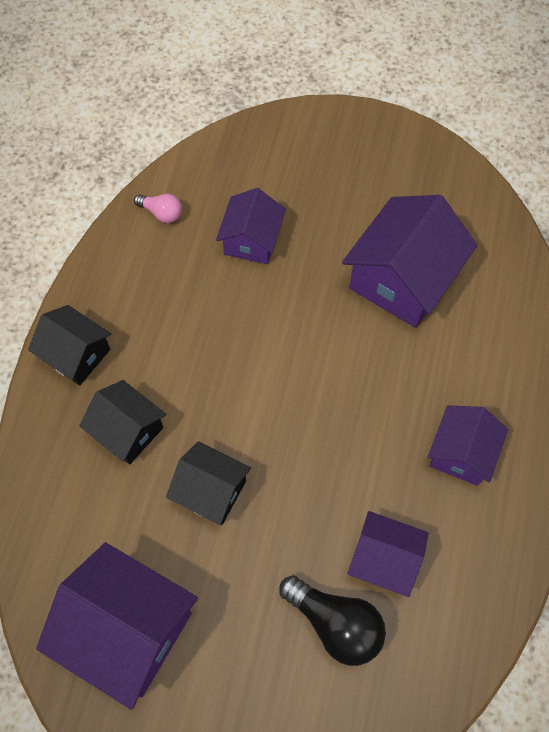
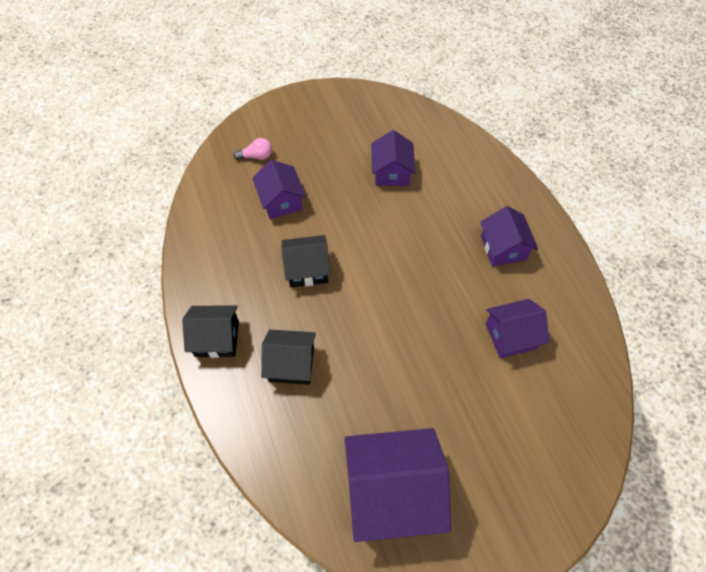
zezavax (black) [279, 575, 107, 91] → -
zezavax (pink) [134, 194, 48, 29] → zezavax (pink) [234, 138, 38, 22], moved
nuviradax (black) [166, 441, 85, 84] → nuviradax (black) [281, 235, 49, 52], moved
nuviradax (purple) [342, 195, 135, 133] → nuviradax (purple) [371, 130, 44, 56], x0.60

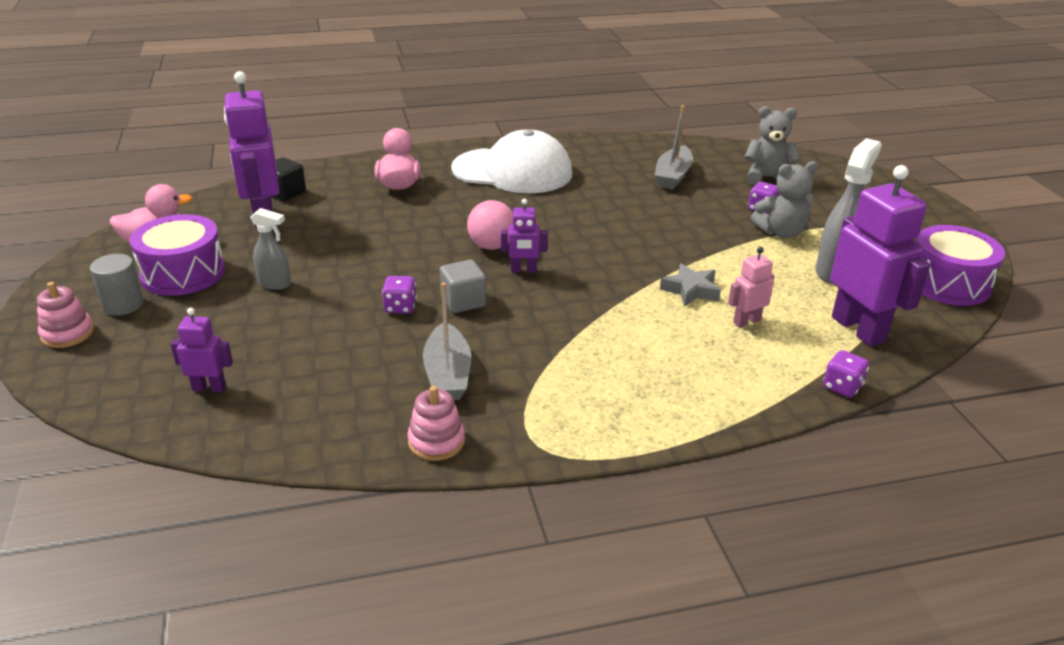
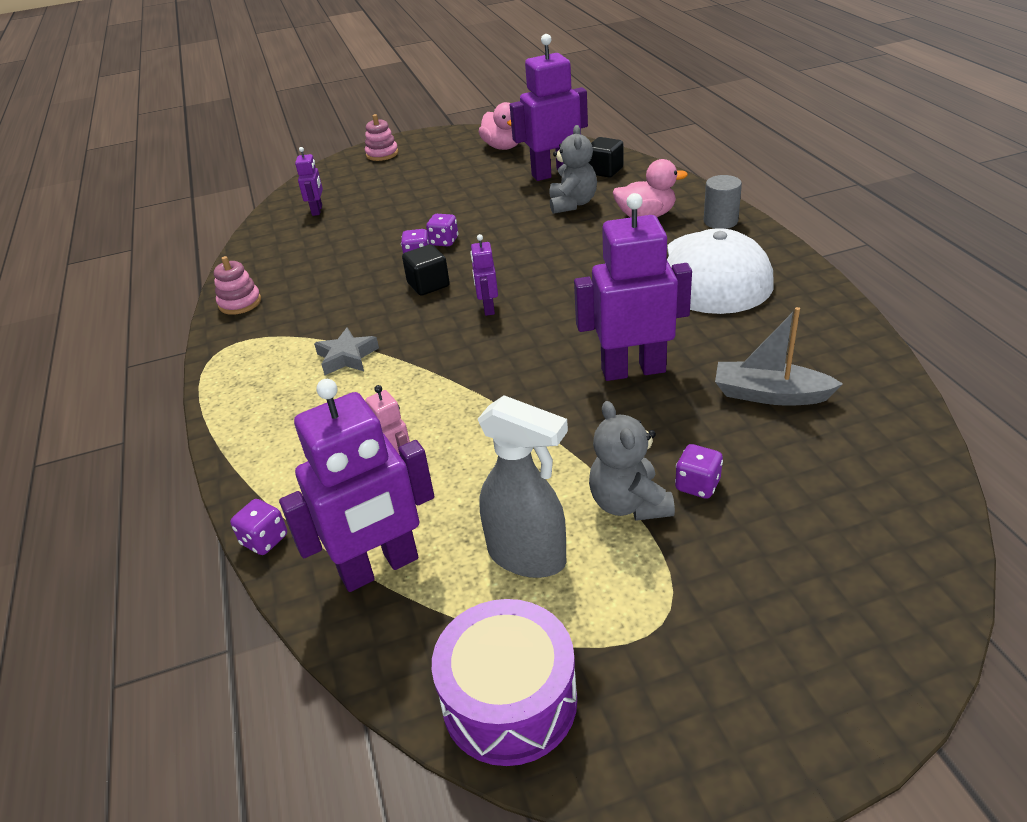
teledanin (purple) [130, 214, 95, 82] → -
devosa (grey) [250, 208, 41, 82] → -
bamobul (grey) [423, 282, 48, 118] → -
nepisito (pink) [467, 200, 46, 50] → -
- → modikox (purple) [426, 214, 32, 32]
- → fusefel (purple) [574, 193, 118, 188]
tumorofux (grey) [90, 254, 54, 61] → tumorofux (grey) [704, 175, 38, 54], moved
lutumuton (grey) [660, 263, 61, 44] → lutumuton (grey) [314, 327, 65, 48], moved
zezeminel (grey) [744, 106, 56, 79] → zezeminel (grey) [550, 125, 47, 89], moved
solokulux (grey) [440, 260, 46, 53] → solokulux (black) [402, 244, 48, 52]

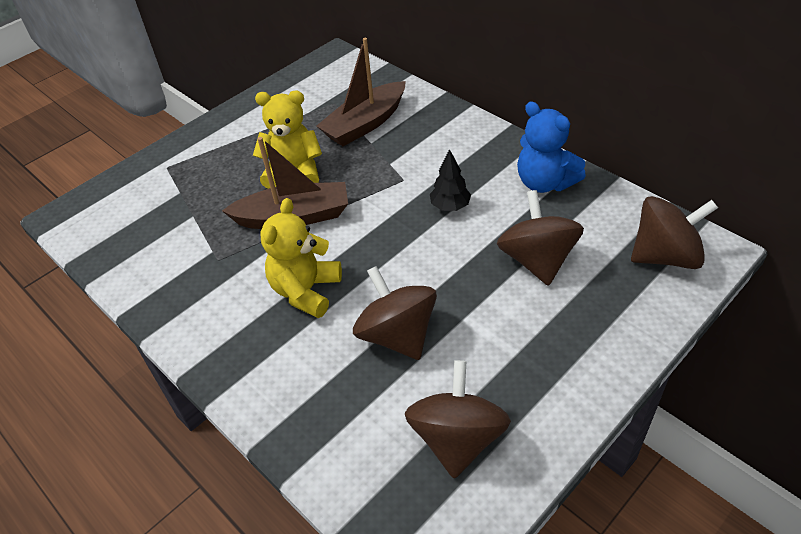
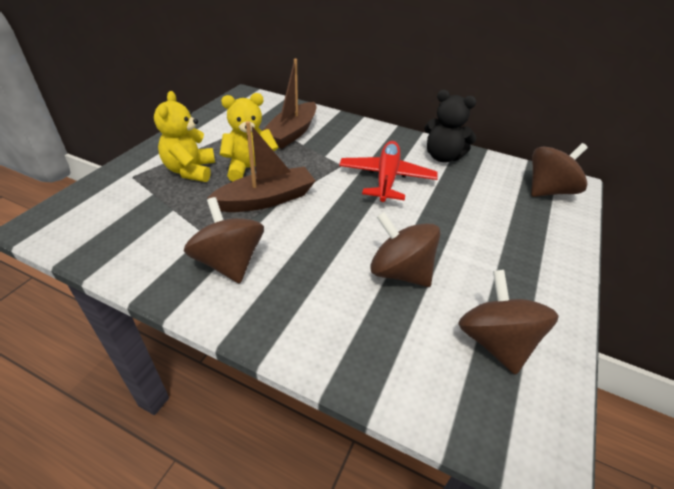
zezeminel (yellow) [260, 198, 82, 120] → zezeminel (yellow) [154, 91, 61, 91], moved
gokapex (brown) [497, 190, 87, 96] → gokapex (brown) [184, 197, 80, 87], moved
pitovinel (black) [430, 149, 41, 62] → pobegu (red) [339, 141, 99, 61]
zezeminel (blue) [517, 102, 69, 91] → zezeminel (black) [424, 90, 52, 72]

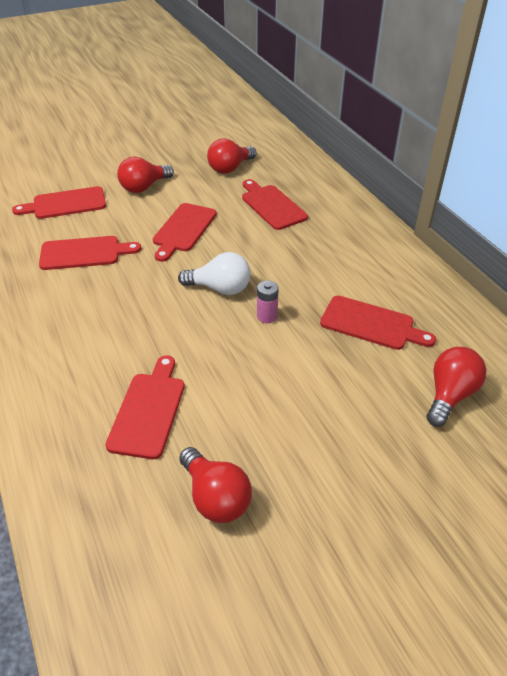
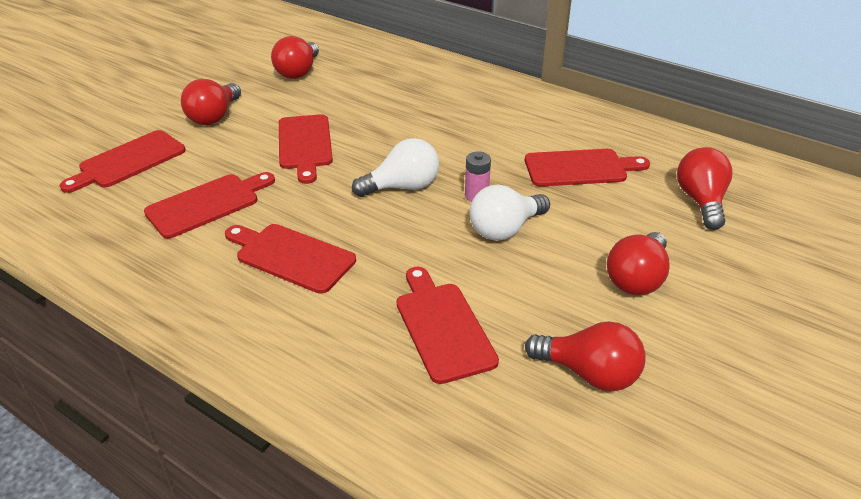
- → zezavax (white) [470, 185, 80, 56]
- → zezavax (red) [607, 232, 63, 63]
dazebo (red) [242, 179, 66, 51] → dazebo (red) [225, 224, 131, 70], moved

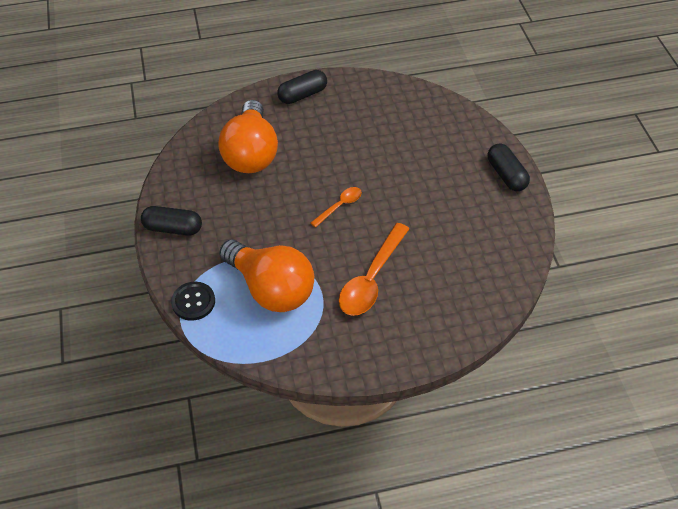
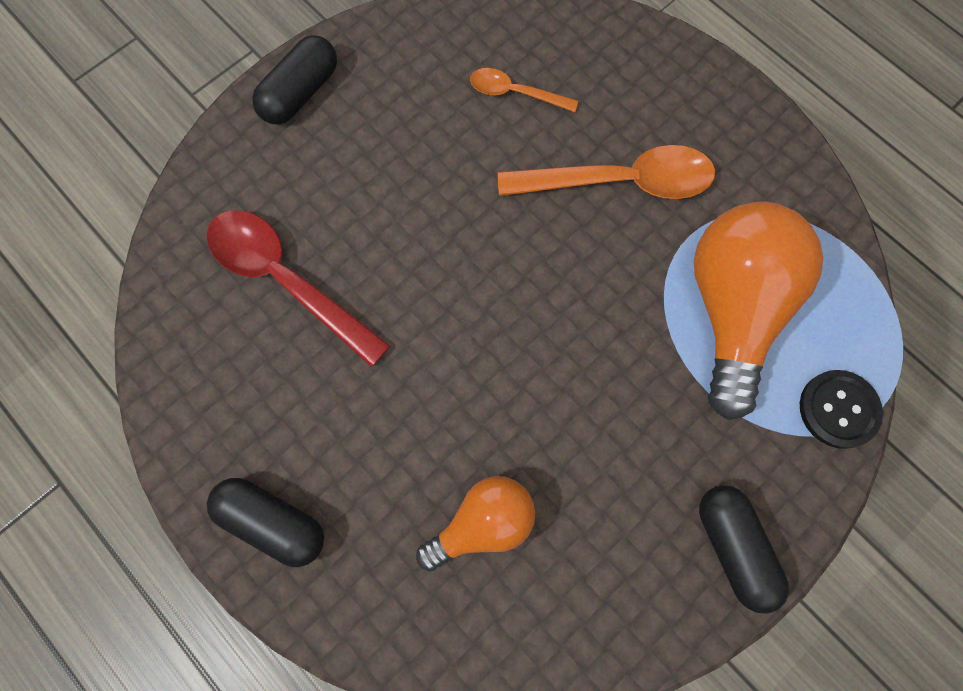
- → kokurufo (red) [206, 210, 185, 157]
kokurufo (orange) [311, 187, 51, 40] → kokurufo (orange) [470, 68, 108, 44], moved
zezavax (orange) [218, 100, 60, 73] → zezavax (orange) [416, 476, 119, 95], x0.58

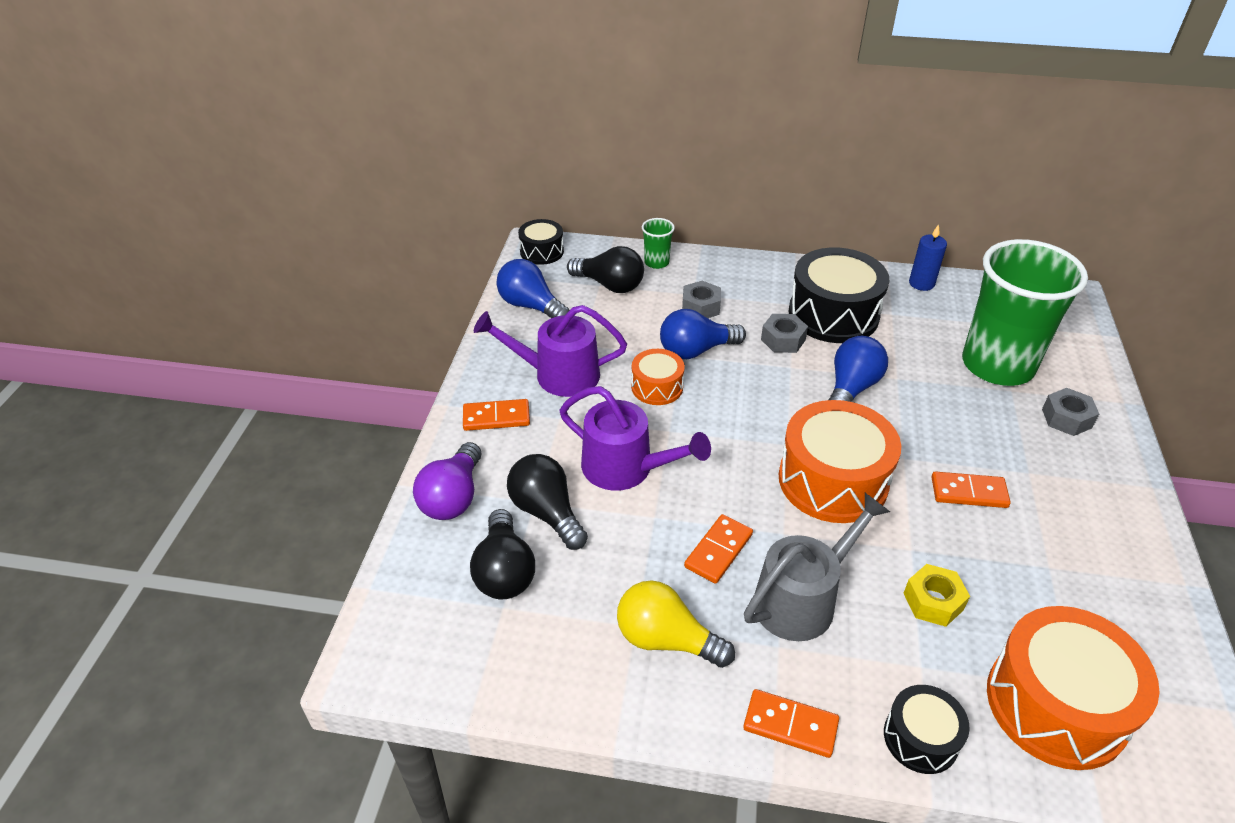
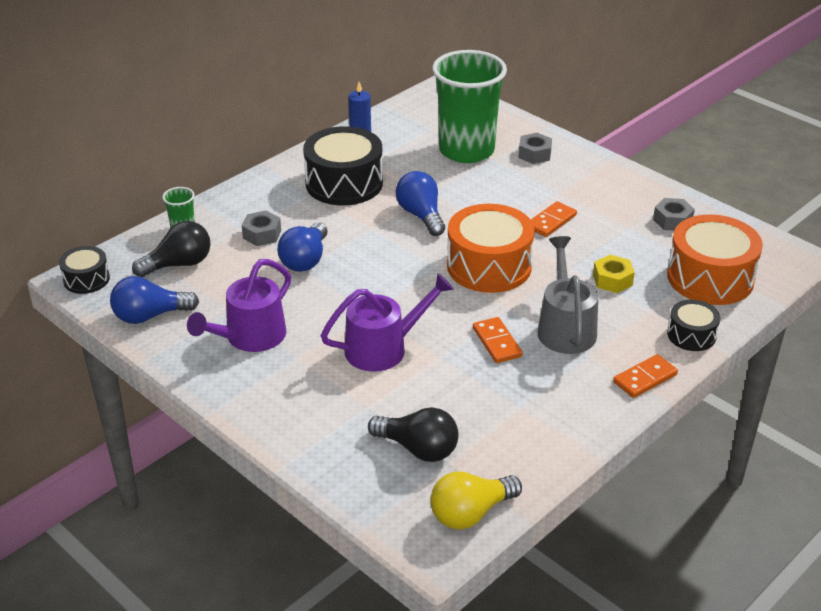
zezavax (purple) [413, 442, 68, 78] → -
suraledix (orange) [463, 399, 67, 32] → -
zezavax (black) [507, 454, 81, 96] → -
teledanin (orange) [631, 349, 54, 56] → -
zezavax (yellow) [617, 580, 118, 88] → zezavax (yellow) [430, 472, 92, 58], moved
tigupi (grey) [761, 314, 47, 39] → tigupi (grey) [653, 198, 42, 33], moved

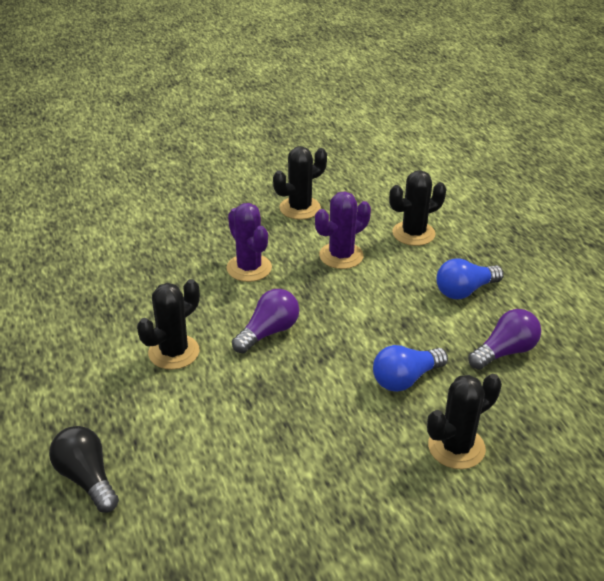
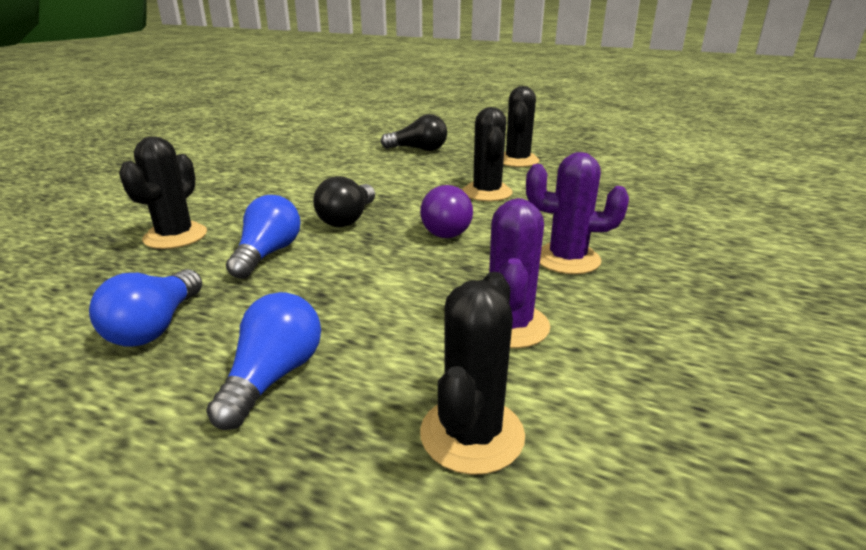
- → zezavax (black) [313, 176, 62, 51]
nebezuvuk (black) [273, 146, 54, 74] → nebezuvuk (black) [503, 86, 37, 81], moved
zezavax (purple) [468, 309, 73, 61] → zezavax (blue) [89, 269, 113, 78]

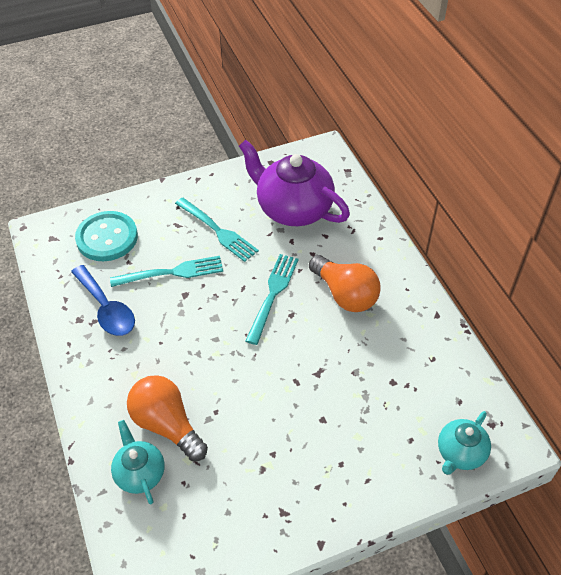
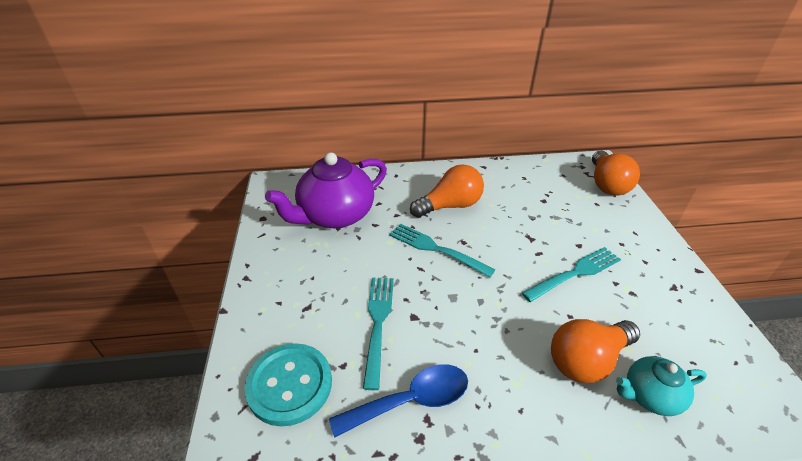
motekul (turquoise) [175, 198, 84, 64] → motekul (turquoise) [522, 247, 99, 55], moved
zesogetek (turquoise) [438, 411, 53, 64] → zezavax (orange) [592, 150, 48, 46]

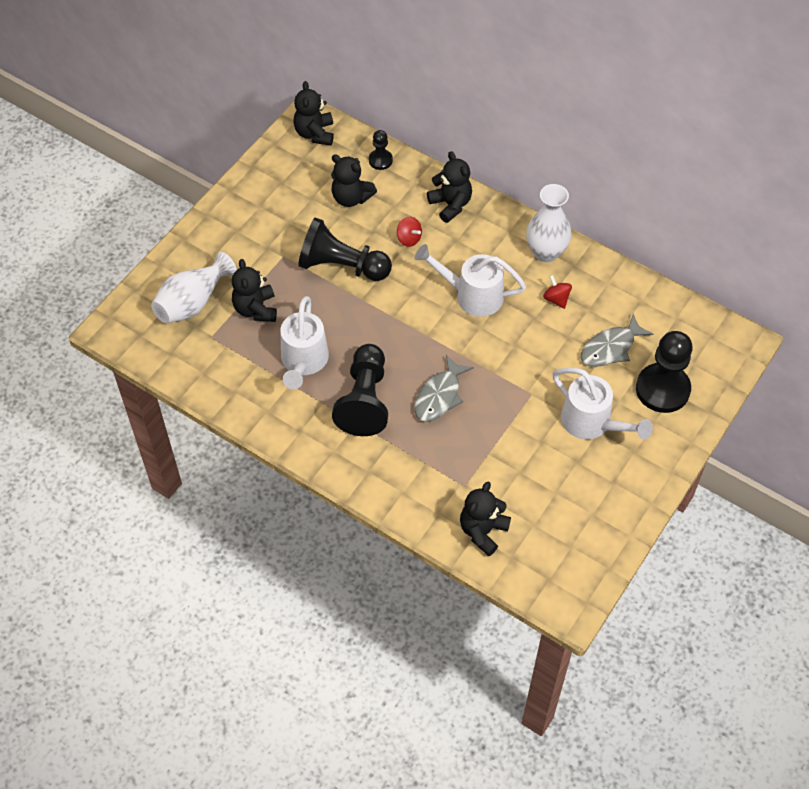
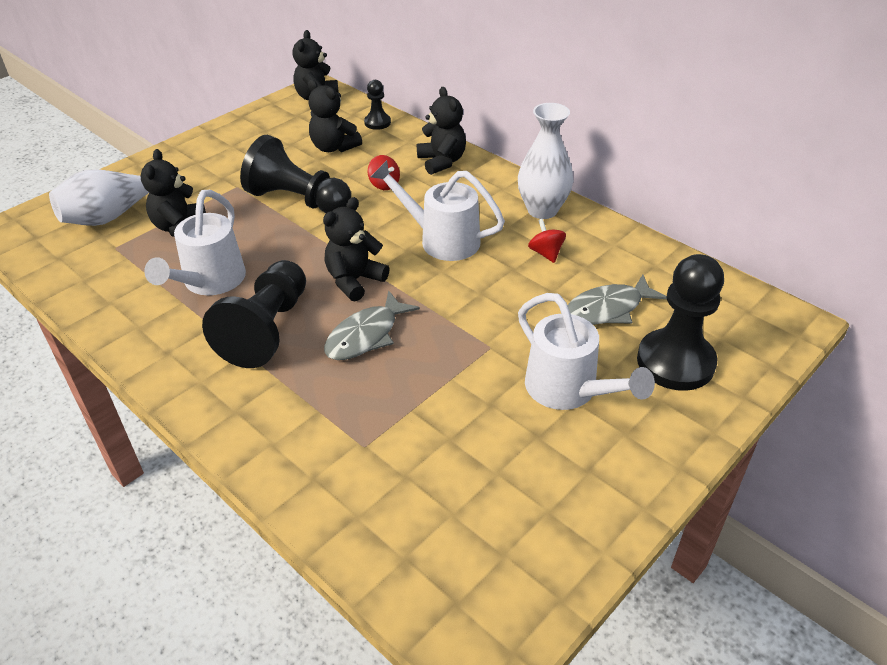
zezeminel (black) [460, 482, 51, 74] → zezeminel (black) [323, 197, 67, 104], moved

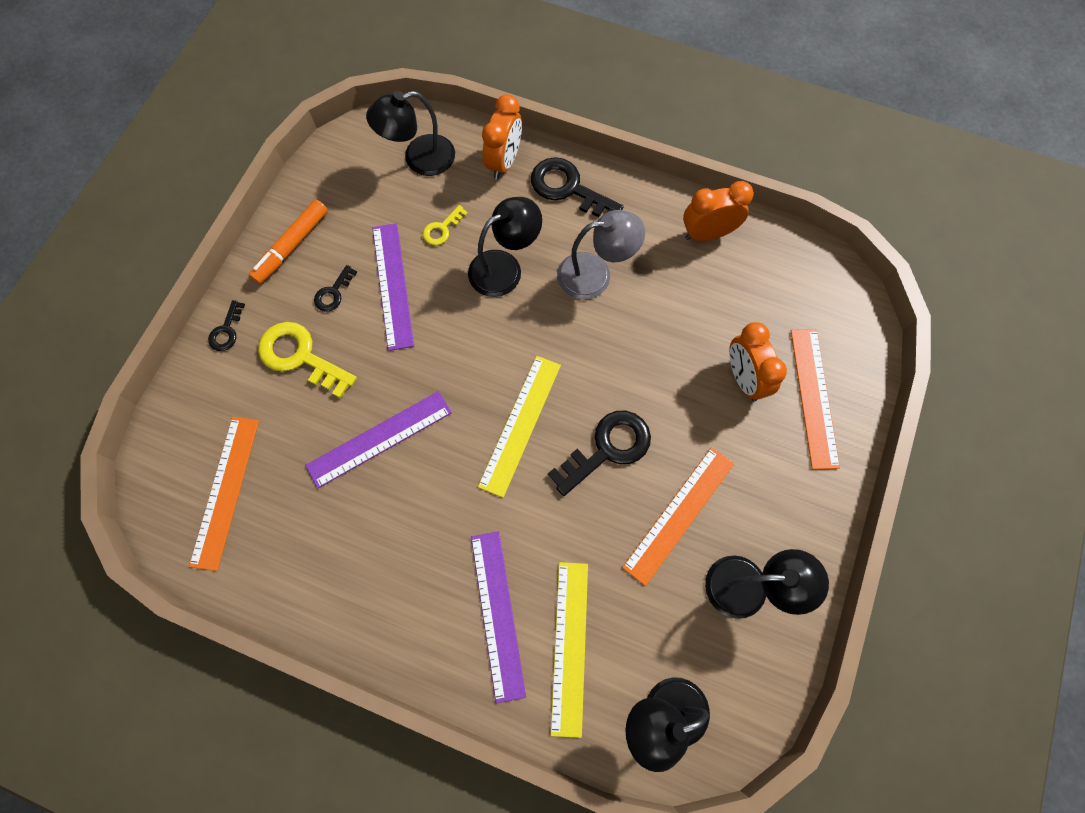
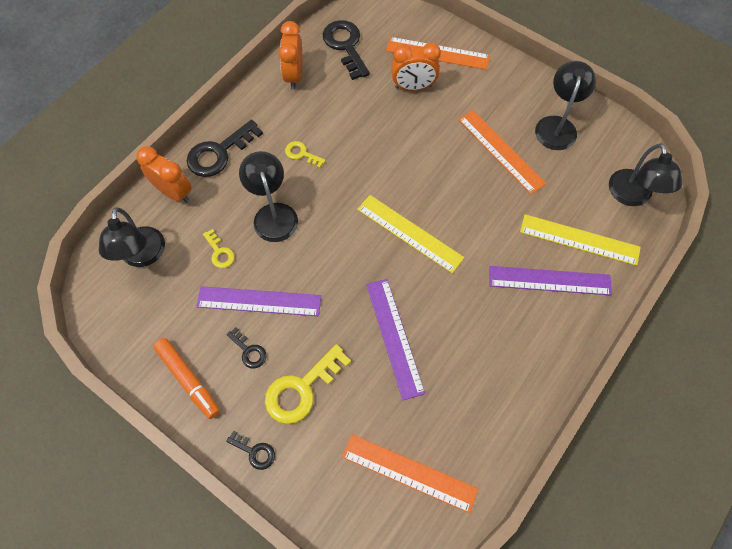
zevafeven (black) [548, 411, 103, 85] → zevafeven (black) [323, 20, 47, 60], moved
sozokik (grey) [557, 210, 88, 89] → zevafeven (yellow) [285, 141, 41, 27]

